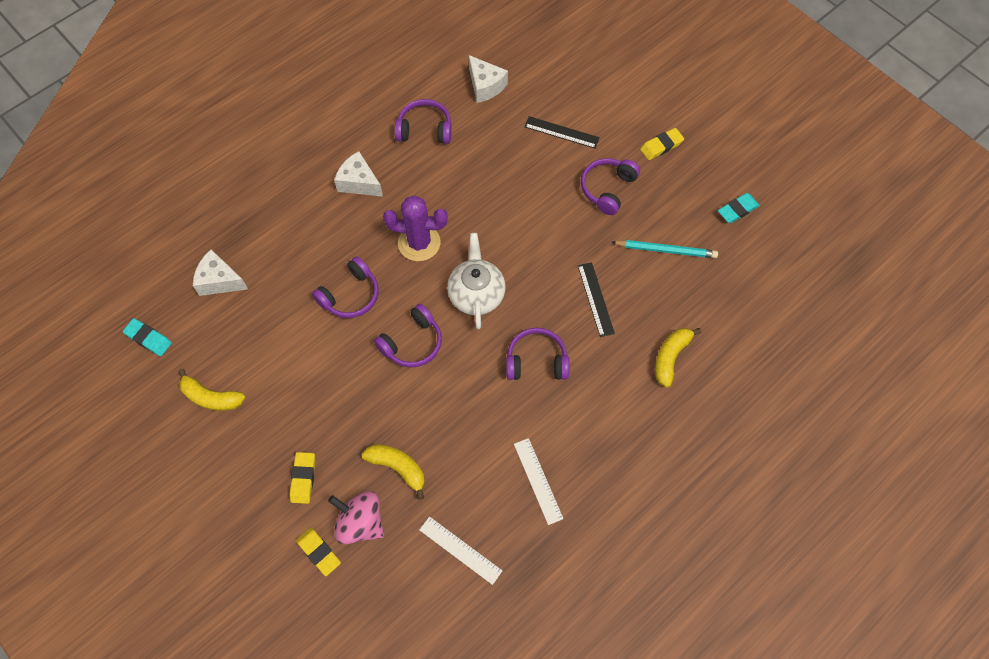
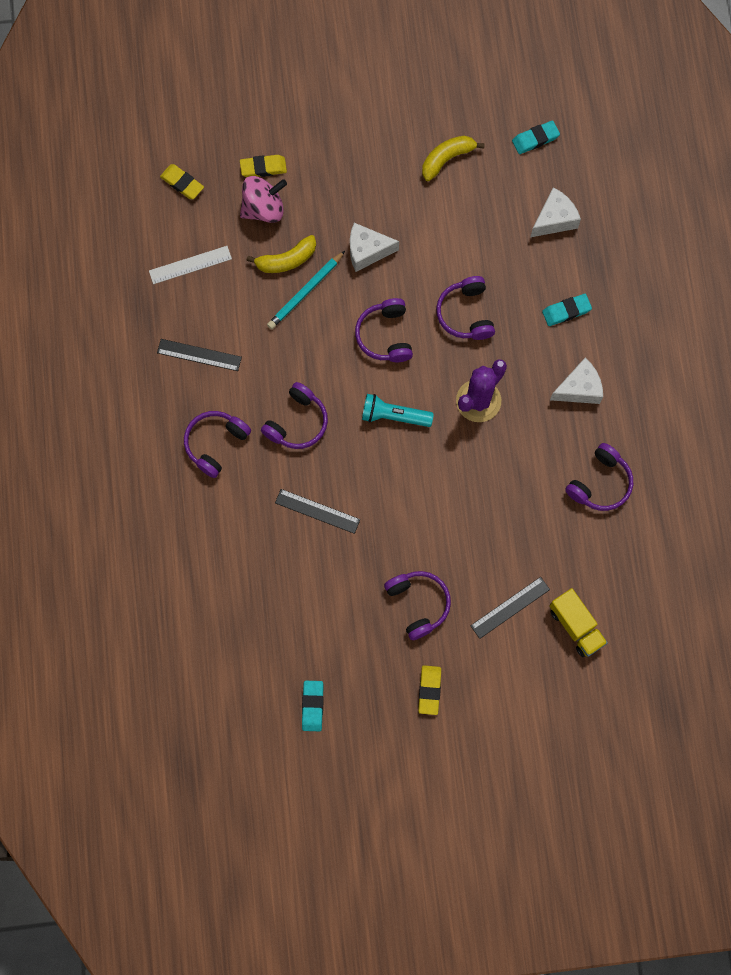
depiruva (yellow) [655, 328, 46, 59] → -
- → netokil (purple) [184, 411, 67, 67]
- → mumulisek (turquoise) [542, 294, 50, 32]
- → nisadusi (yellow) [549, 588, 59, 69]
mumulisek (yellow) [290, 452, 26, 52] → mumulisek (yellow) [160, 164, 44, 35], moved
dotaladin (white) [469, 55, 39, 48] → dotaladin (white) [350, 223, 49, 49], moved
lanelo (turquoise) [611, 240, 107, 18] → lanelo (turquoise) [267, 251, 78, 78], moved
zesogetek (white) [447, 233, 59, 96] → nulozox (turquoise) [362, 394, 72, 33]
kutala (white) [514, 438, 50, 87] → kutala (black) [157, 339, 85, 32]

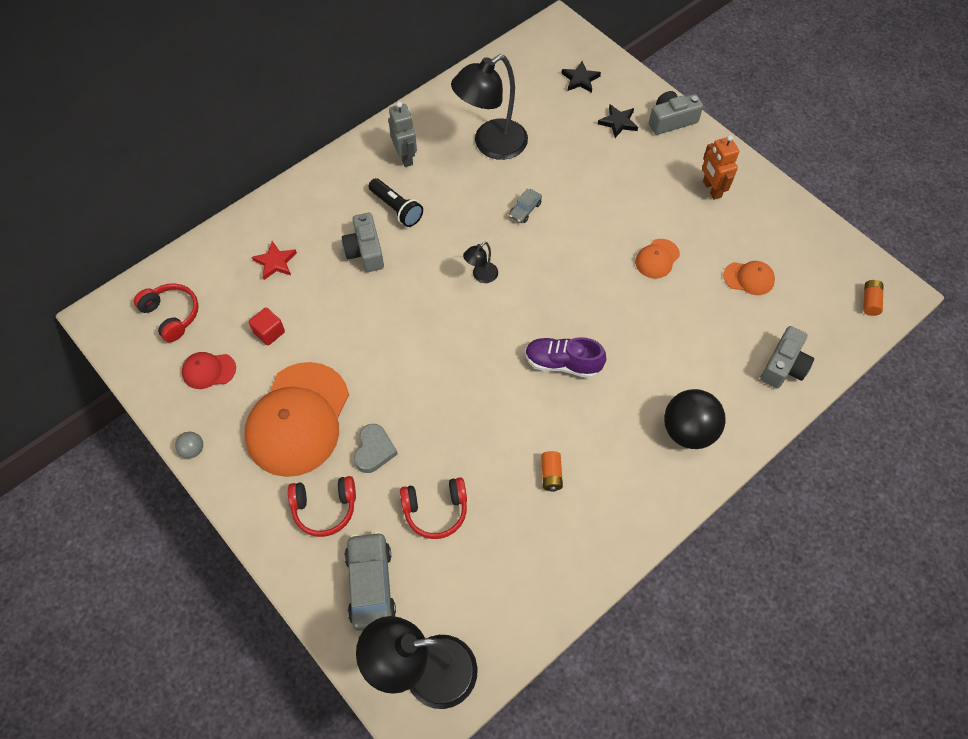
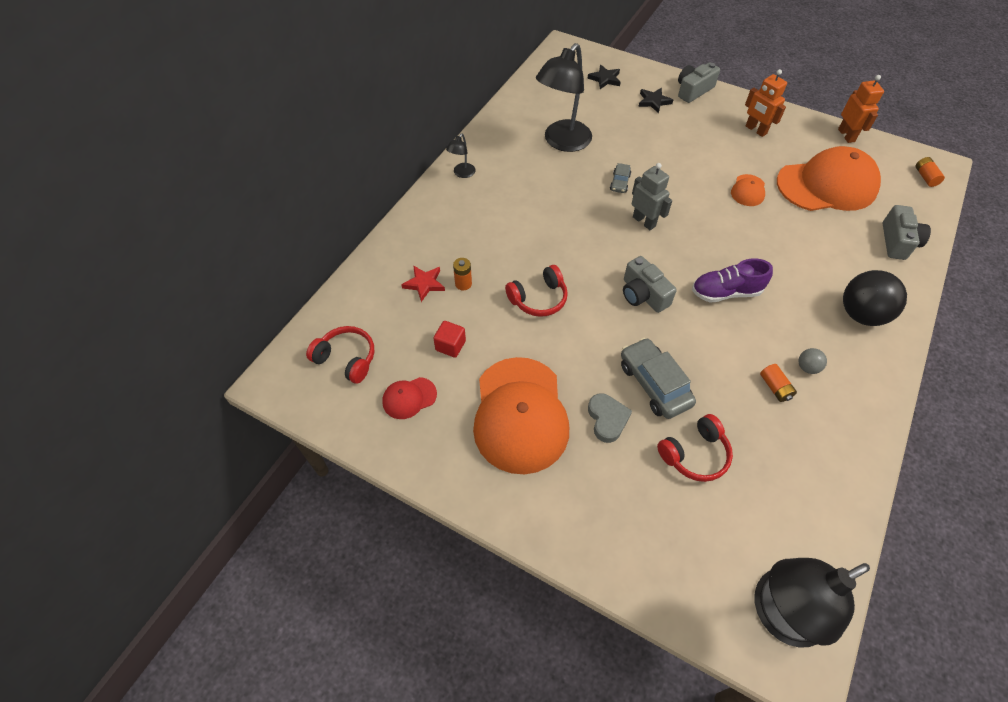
nulozox (black) [369, 178, 54, 49] → -
- → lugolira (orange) [453, 258, 19, 32]
- → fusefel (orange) [838, 75, 46, 68]
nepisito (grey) [175, 432, 28, 26] → nepisito (grey) [799, 348, 28, 26], moved
netokil (red) [288, 476, 68, 61] → netokil (red) [505, 265, 63, 52], moved
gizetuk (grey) [342, 213, 42, 59] → gizetuk (grey) [623, 256, 54, 57], moved
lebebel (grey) [344, 531, 52, 100] → lebebel (grey) [621, 338, 75, 81], moved
fusefel (grey) [388, 102, 29, 65] → fusefel (grey) [632, 163, 40, 67], moved
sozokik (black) [463, 242, 35, 41] → sozokik (black) [446, 133, 30, 45], moved
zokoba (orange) [723, 261, 52, 34] → zokoba (orange) [777, 146, 104, 65], x2.27

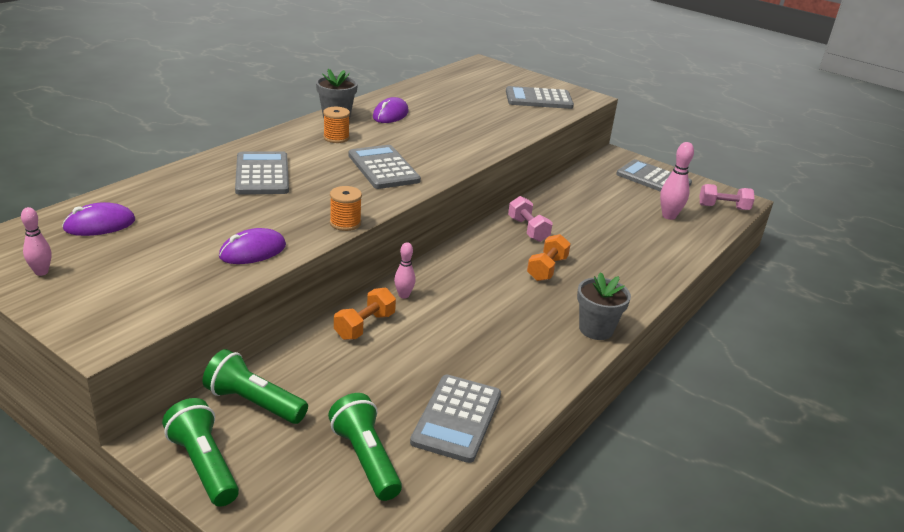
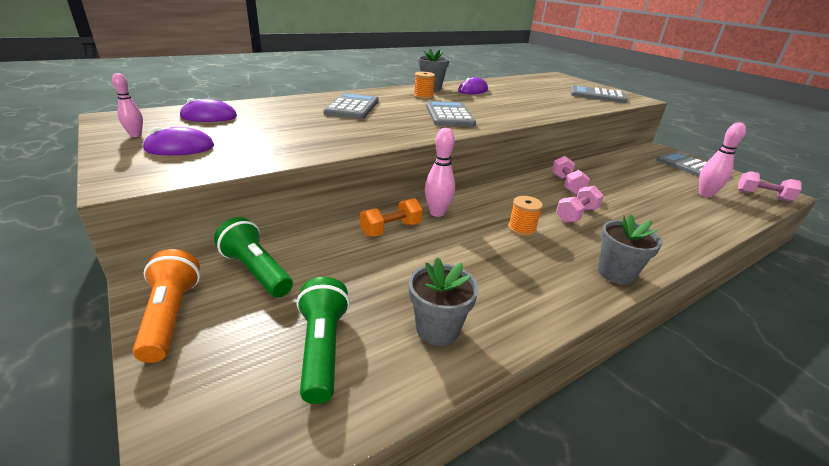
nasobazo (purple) [219, 228, 67, 36] → nasobazo (purple) [142, 127, 72, 28], moved
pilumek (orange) [330, 186, 32, 45] → pilumek (orange) [508, 196, 35, 40], moved
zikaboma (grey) [410, 375, 91, 88] → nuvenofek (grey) [409, 257, 70, 89]
nulozox (green) [162, 398, 77, 109] → nulozox (orange) [133, 249, 67, 114]
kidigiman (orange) [527, 234, 44, 47] → kidigiman (pink) [556, 186, 48, 37]
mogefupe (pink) [394, 242, 21, 57] → mogefupe (pink) [425, 128, 30, 89], x1.61

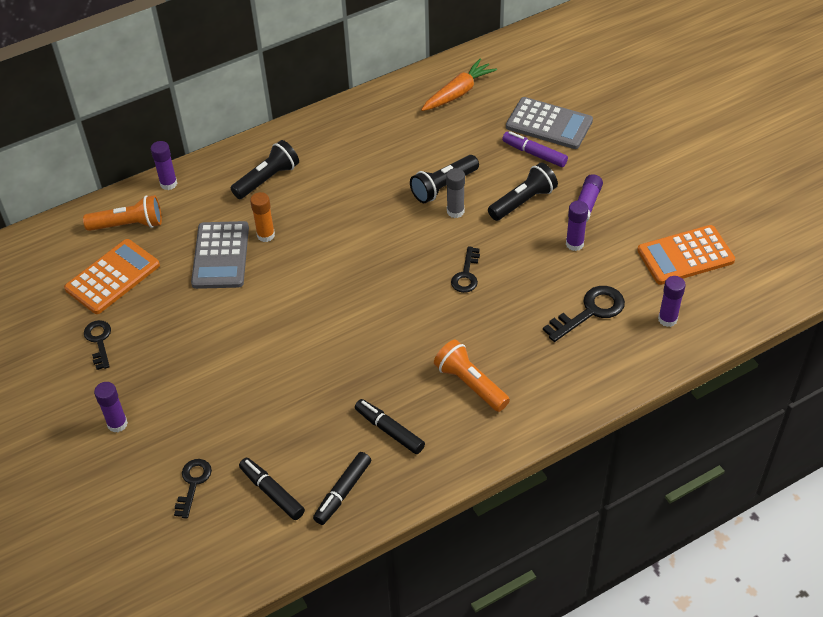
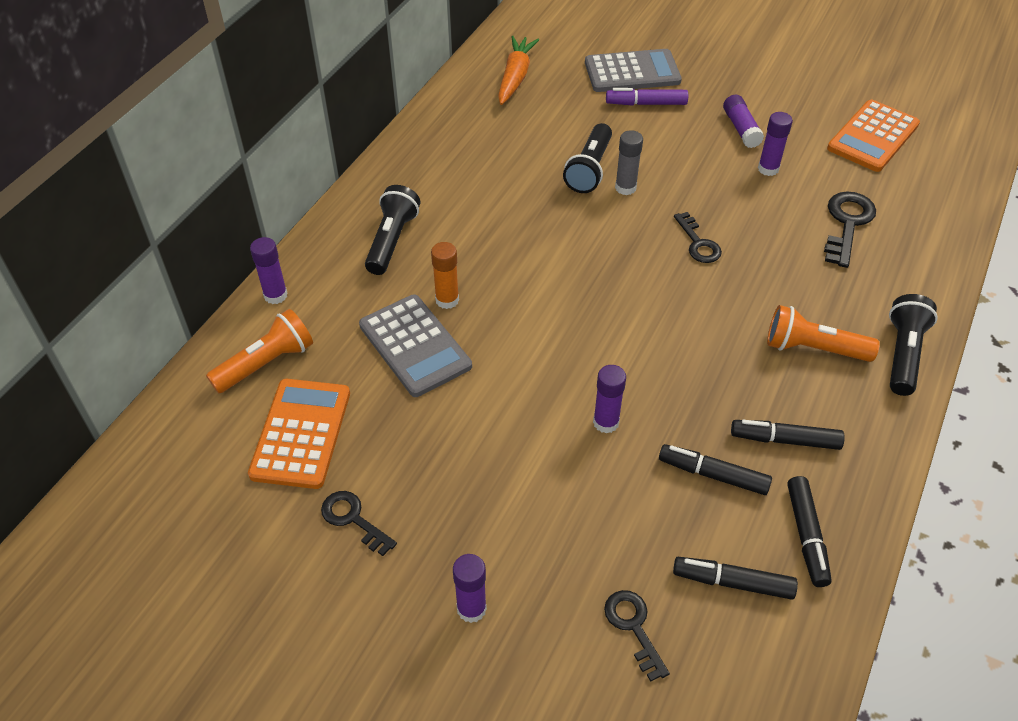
- → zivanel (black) [659, 444, 113, 51]
nulozox (black) [488, 163, 70, 58] → nulozox (black) [889, 294, 49, 102], moved
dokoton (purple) [658, 276, 28, 51] → dokoton (purple) [593, 365, 33, 69], moved

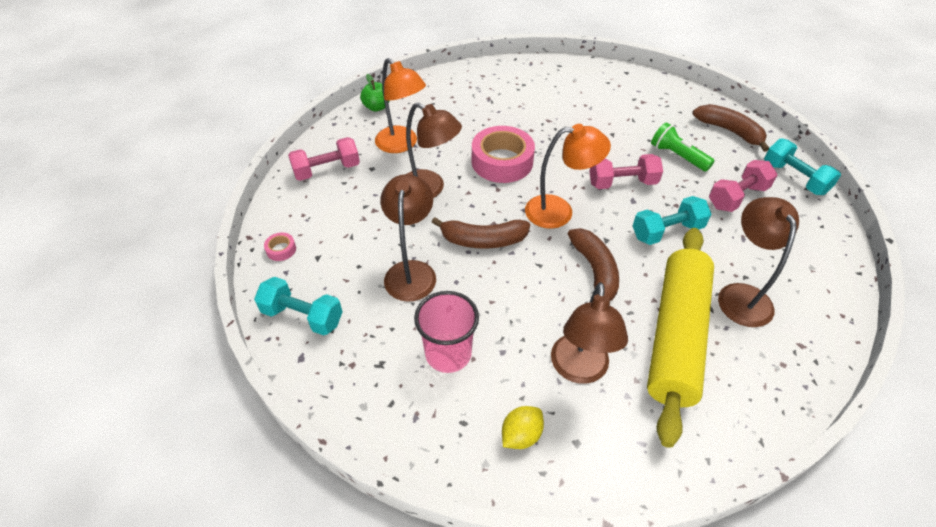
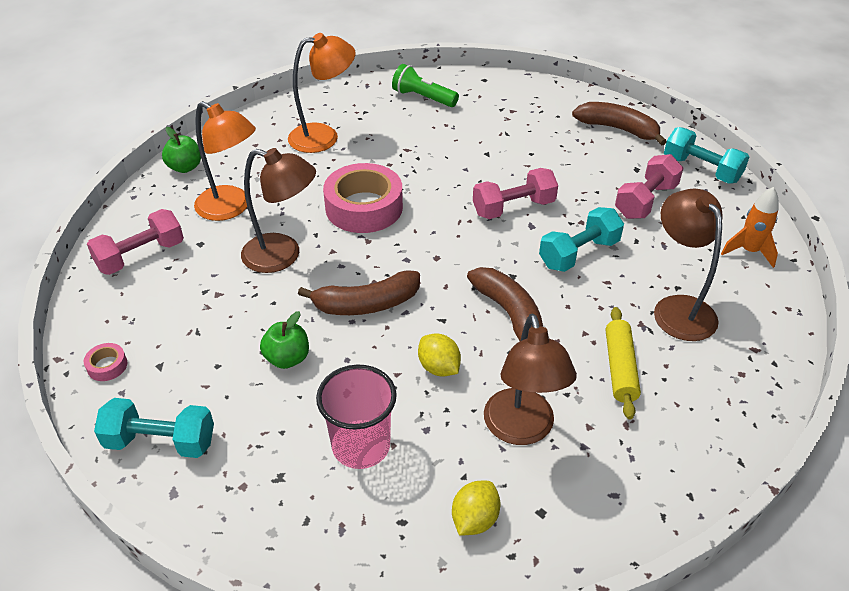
- → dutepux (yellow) [418, 333, 43, 44]
- → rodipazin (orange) [721, 187, 58, 81]
sozokik (orange) [525, 124, 86, 105] → sozokik (orange) [288, 33, 68, 120], moved
nulozox (green) [651, 122, 64, 50] → nulozox (green) [392, 64, 67, 43], moved
sozokik (brown) [380, 174, 56, 128] → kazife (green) [260, 311, 49, 58]
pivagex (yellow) [647, 228, 67, 220] → pivagex (yellow) [606, 307, 35, 112], x0.46

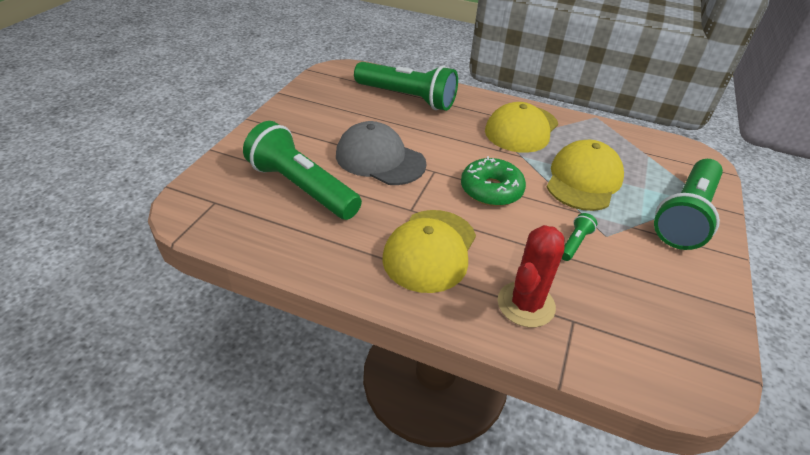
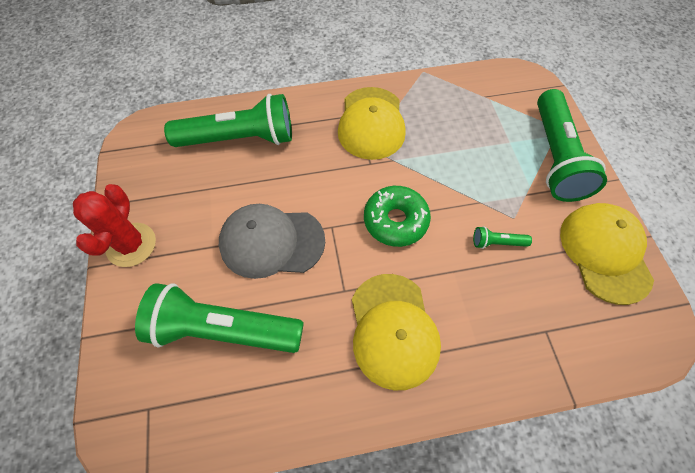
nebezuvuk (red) [498, 225, 67, 102] → nebezuvuk (red) [73, 184, 83, 83], moved
zokoba (yellow) [547, 140, 77, 71] → zokoba (yellow) [560, 203, 94, 102], moved
nulozox (green) [562, 213, 35, 48] → nulozox (green) [473, 226, 59, 23], 90 degrees counterclockwise

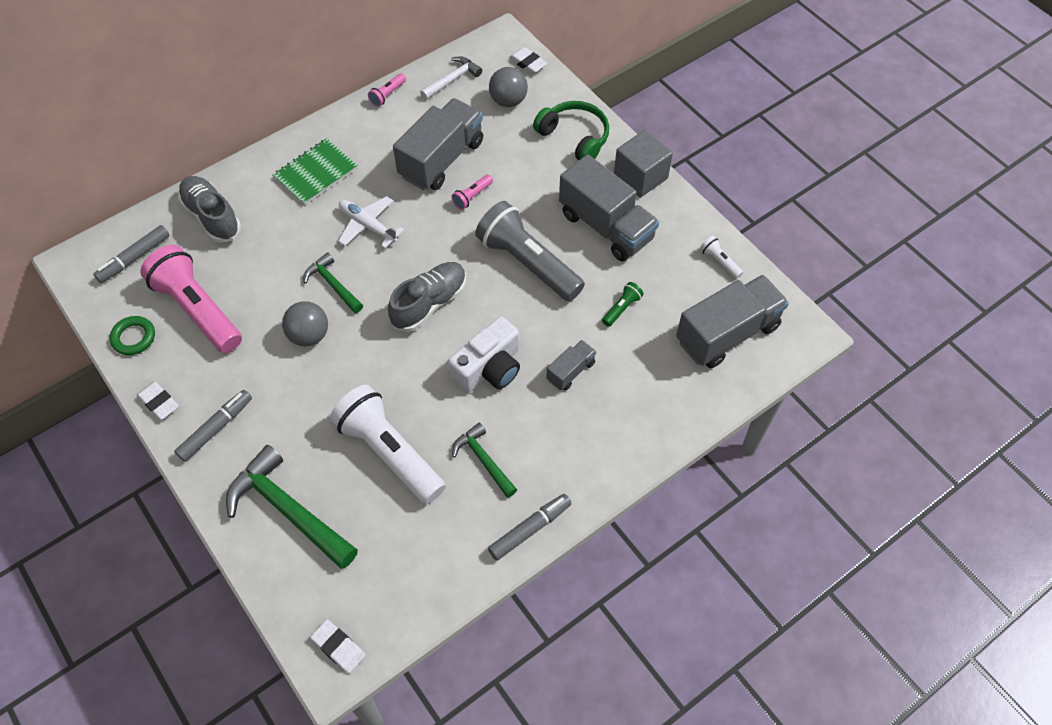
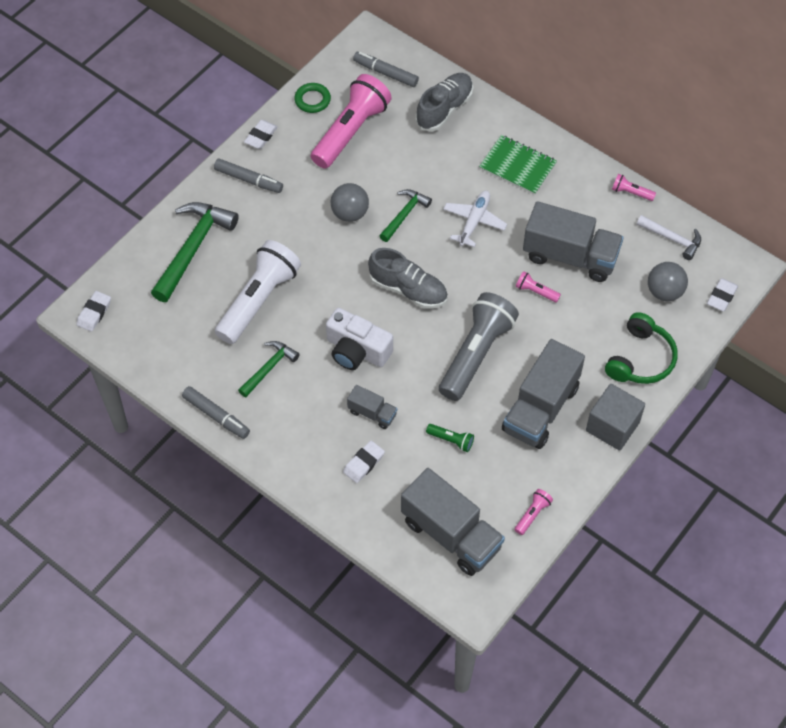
- → mumulisek (white) [343, 441, 42, 42]
nulozox (white) [700, 236, 43, 43] → nulozox (pink) [514, 489, 39, 46]

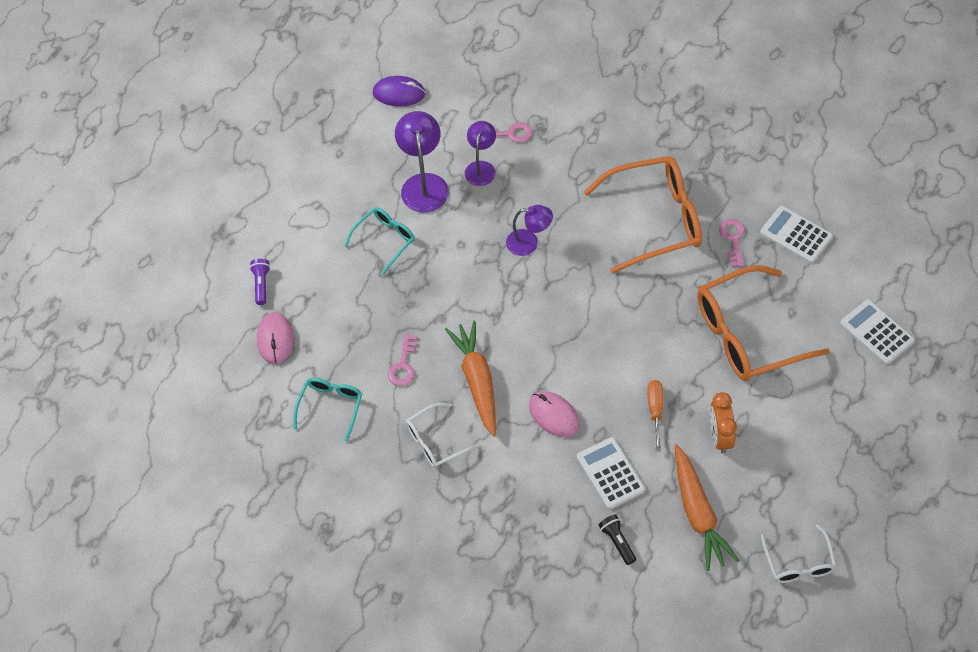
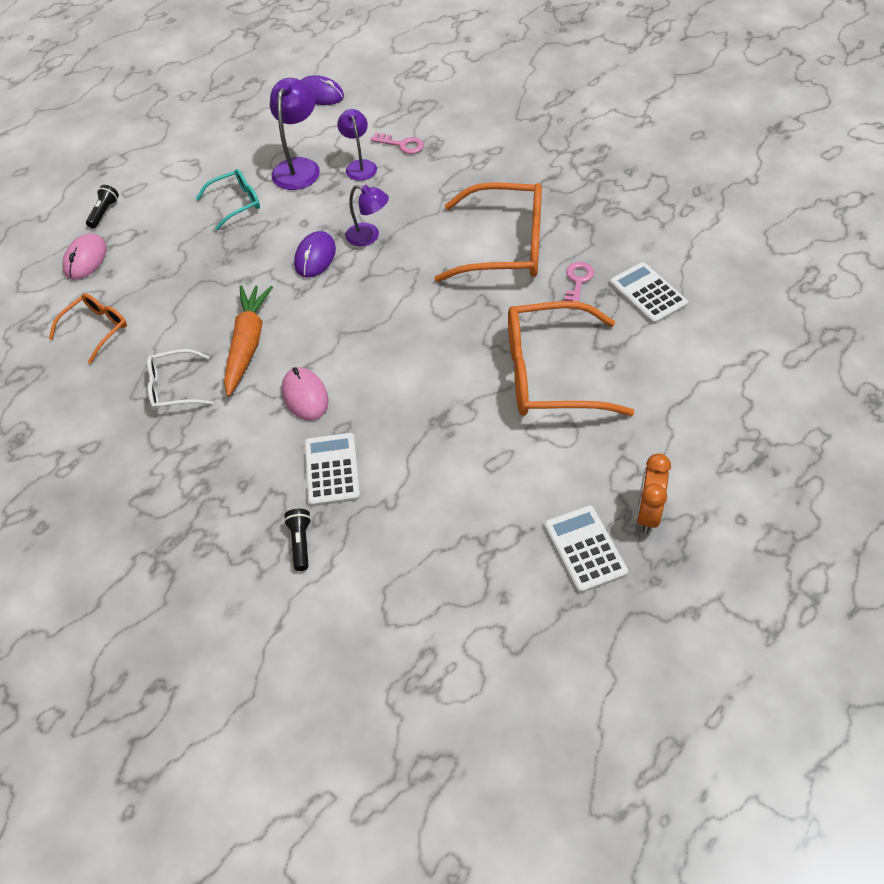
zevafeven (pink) [388, 334, 29, 52] → -
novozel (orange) [648, 380, 15, 71] → -
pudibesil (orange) [675, 444, 64, 127] → -
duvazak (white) [761, 524, 76, 59] → -
- → nasobazo (purple) [294, 231, 42, 47]
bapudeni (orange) [710, 392, 27, 62] → bapudeni (orange) [636, 453, 35, 80], moved
zikaboma (white) [840, 299, 75, 66] → zikaboma (white) [544, 505, 84, 88], moved
nulozox (purple) [250, 259, 20, 46] → nulozox (black) [86, 185, 33, 43]
duvazak (turquoise) [293, 378, 69, 64] → duvazak (orange) [49, 293, 78, 71]
sozokik (purple) [465, 121, 31, 65] → sozokik (purple) [337, 109, 40, 72], 45 degrees counterclockwise

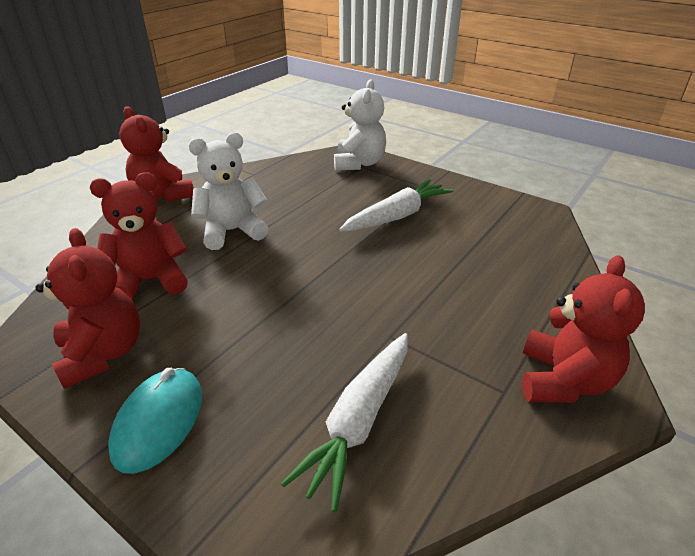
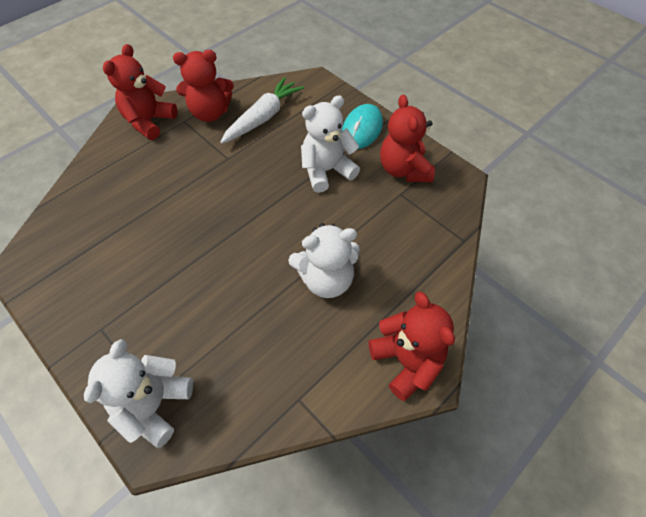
pudibesil (white) [339, 179, 114, 52] → -
- → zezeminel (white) [301, 95, 59, 98]
zezeminel (red) [90, 172, 98, 127] → zezeminel (red) [173, 50, 61, 72], moved

